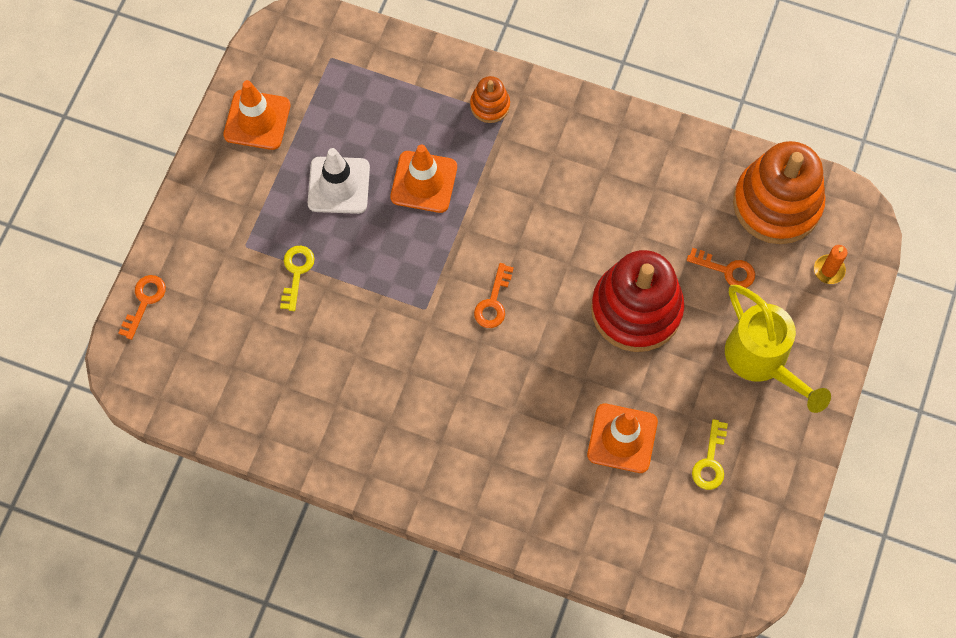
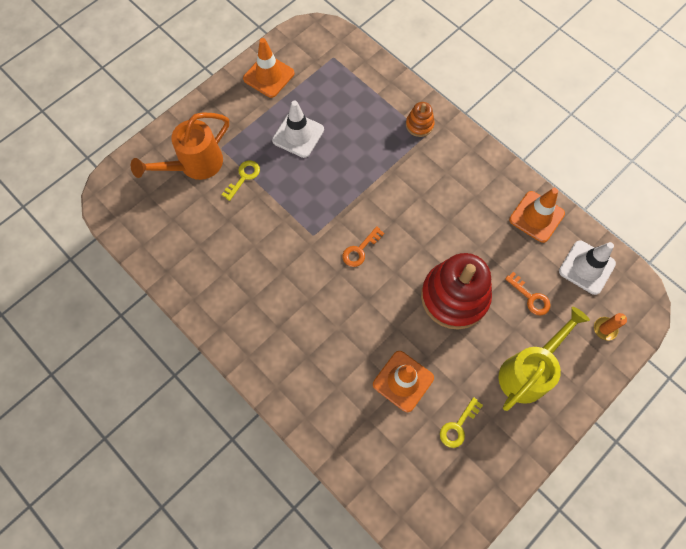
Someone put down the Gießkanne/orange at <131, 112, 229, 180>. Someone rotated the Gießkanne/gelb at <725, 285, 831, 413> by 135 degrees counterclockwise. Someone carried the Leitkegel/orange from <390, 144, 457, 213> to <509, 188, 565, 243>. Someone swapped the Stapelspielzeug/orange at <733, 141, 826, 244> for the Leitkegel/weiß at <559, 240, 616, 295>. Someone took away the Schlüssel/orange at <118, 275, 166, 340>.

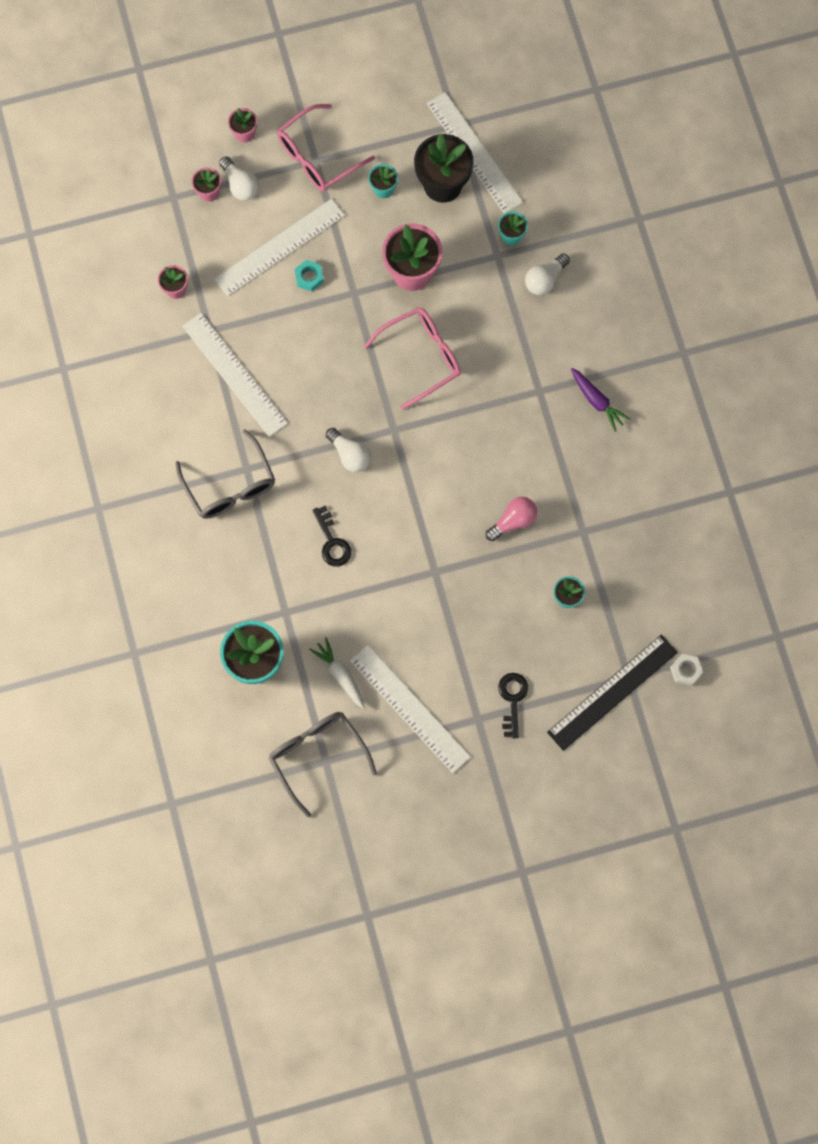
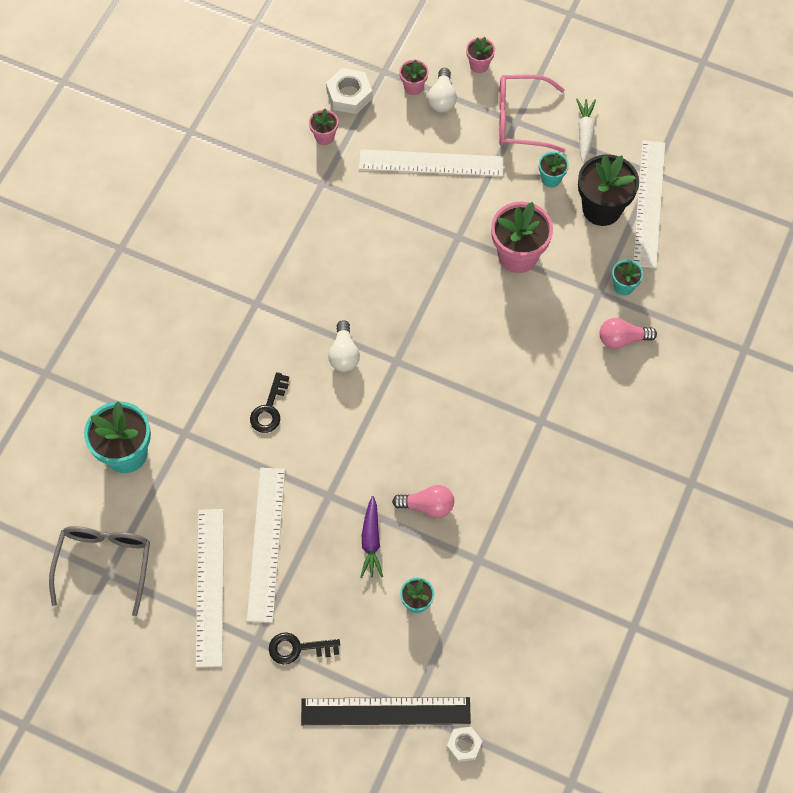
Someone carried the Lineal/weiß from <182, 313, 288, 437> to <247, 468, 285, 623>. Someone rotated the Schlüssel/schwarz at <498, 673, 528, 738> by 135 degrees counterclockwise. Someone put down the Sechskantmutter/weiß at <326, 68, 372, 114>. Someone carried the Karotte/lila from <571, 368, 630, 432> to <360, 496, 383, 578>. Someone carried the Karotte/weiß from <309, 637, 365, 709> to <576, 98, 596, 164>. Someone repainted the Glühbirne/weiß at <525, 253, 570, 295>, which became the Glühbirne/rosa at <599, 318, 657, 349>. Someone took away the Brille/grau at <175, 429, 275, 519>. Someone took away the Sechskantmutter/türkis at <295, 260, 324, 291>. Someone took away the Brille/rosa at <364, 307, 461, 409>.

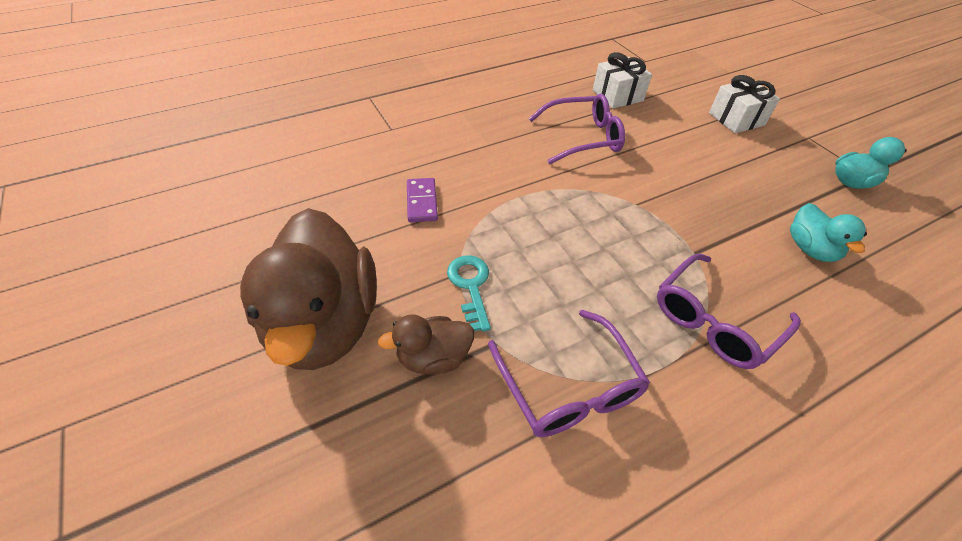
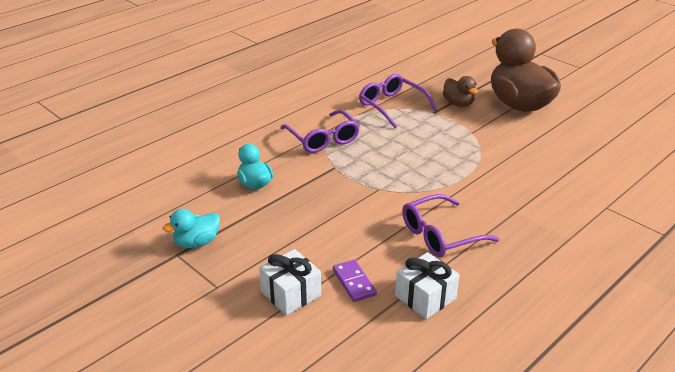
Someone rotated the Brille/lila at <657, 253, 801, 369> by 120 degrees clockwise. Someone carried the Dominostein/lila from <407, 178, 438, 222> to <333, 260, 377, 302>. Someone rotated the Ente/braun at <378, 314, 474, 374> by 90 degrees clockwise. Someone took away the Schlüssel/türkis at <447, 255, 491, 332>.

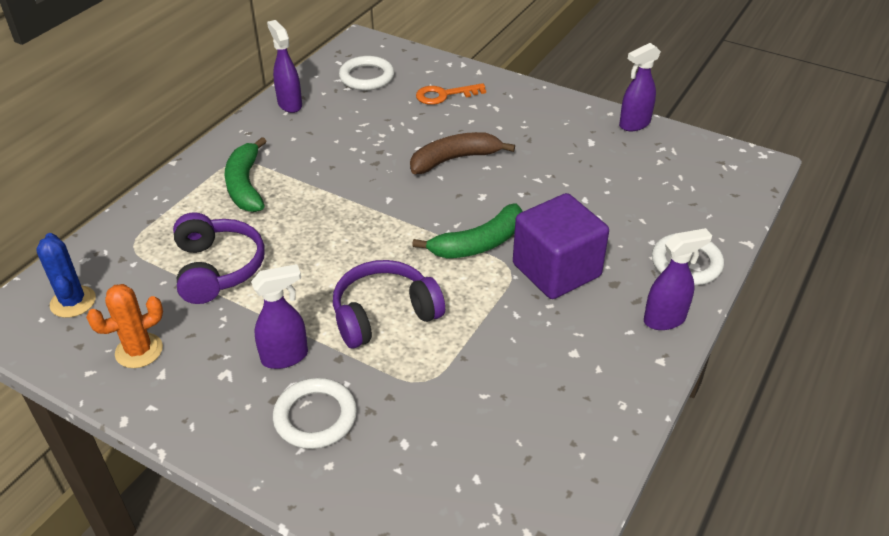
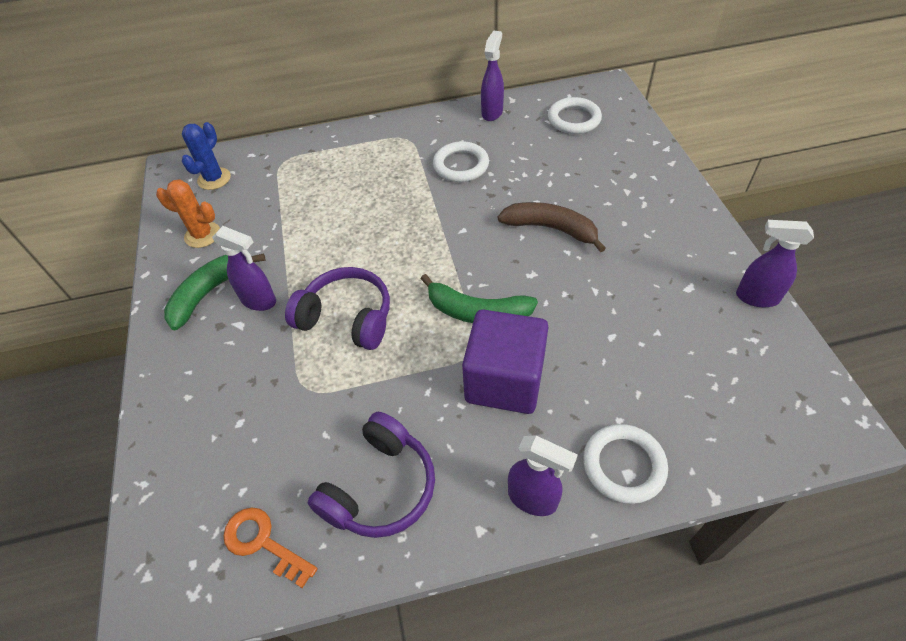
Someone carried the Banane/grün from <224, 137, 267, 212> to <164, 254, 265, 330>. Someone carried the Schlüssel/orange from <416, 83, 486, 105> to <223, 508, 318, 588>. Someone carried the Kopfhörer/lila from <173, 212, 265, 304> to <307, 412, 435, 538>. Someone carried the Ring/weiß from <273, 378, 357, 449> to <433, 141, 489, 182>.

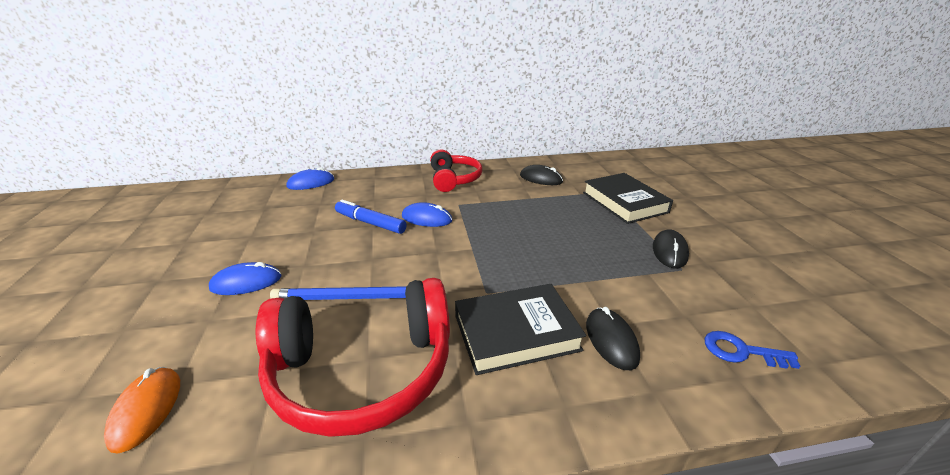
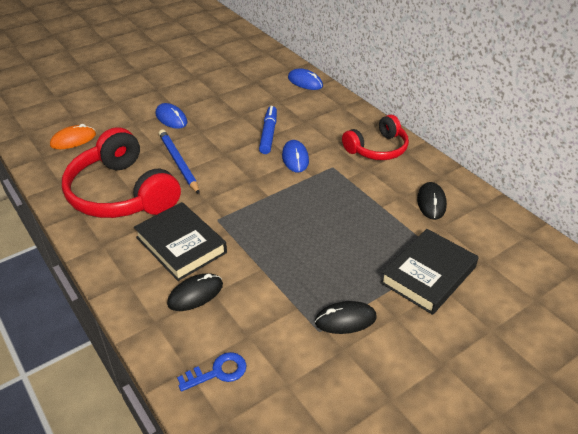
Someone rotated the Schlüssel/blau at <704, 331, 800, 369> by 75 degrees clockwise.

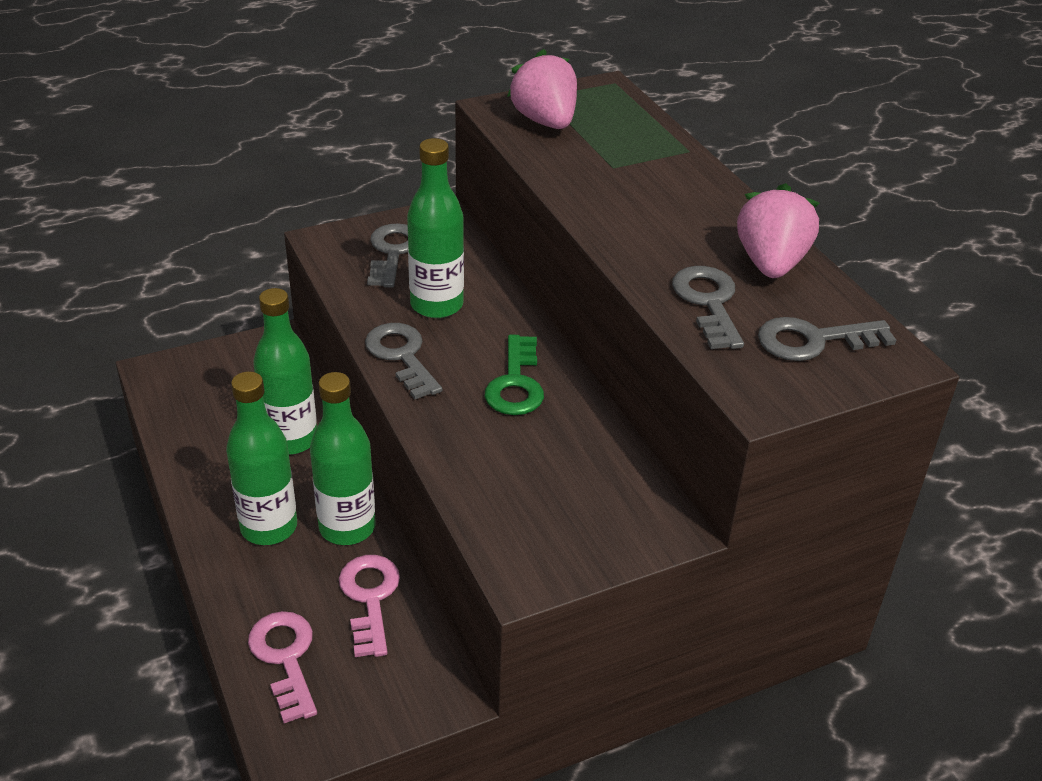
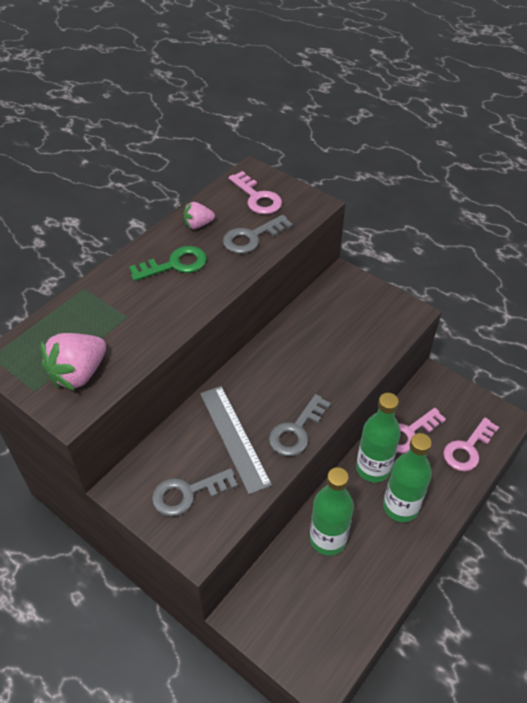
Someone carried the Schlüssel/grün from <485, 335, 544, 415> to <129, 246, 207, 281>. Someone scaled the Erdbeere/rosa at <737, 183, 820, 278> by 0.57. Someone swapped the Flasche/grün at <407, 138, 464, 318> for the Lineal/grau at <200, 386, 272, 495>. Someone repainted the Schlüssel/grau at <758, 317, 896, 361>, which became the Schlüssel/rosa at <228, 171, 282, 214>.

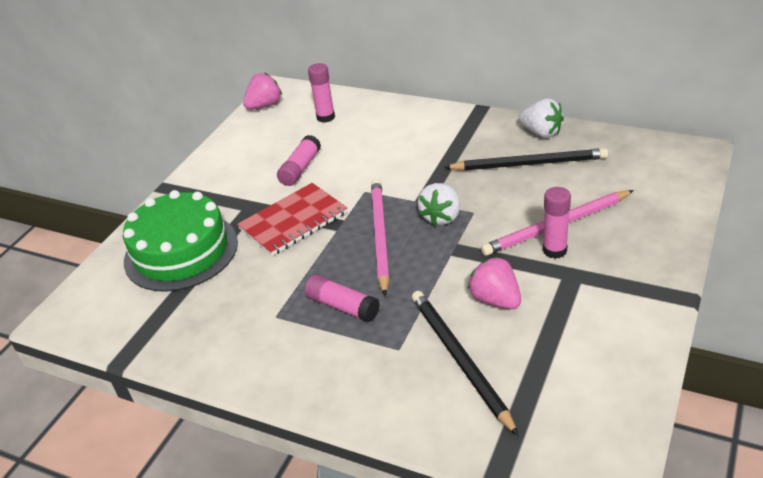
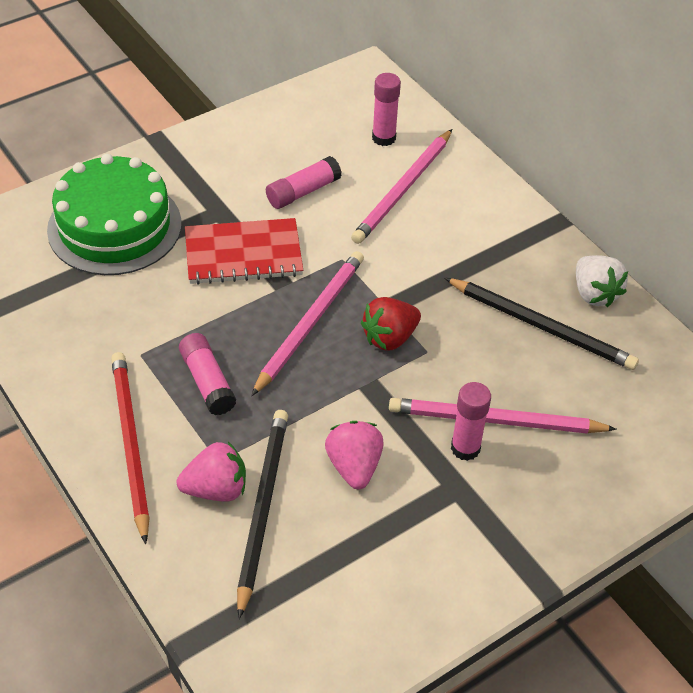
Someone put down the Bleistift/rot at <111, 352, 150, 544>. Someone carried the Erdbeere/rosa from <243, 73, 282, 109> to <177, 442, 246, 502>. Someone put down the Bleistift/rosa at <351, 129, 452, 244>. Someone repainted the Erdbeere/weiß at <418, 183, 460, 226>, which became the Erdbeere/rot at <361, 297, 421, 351>.

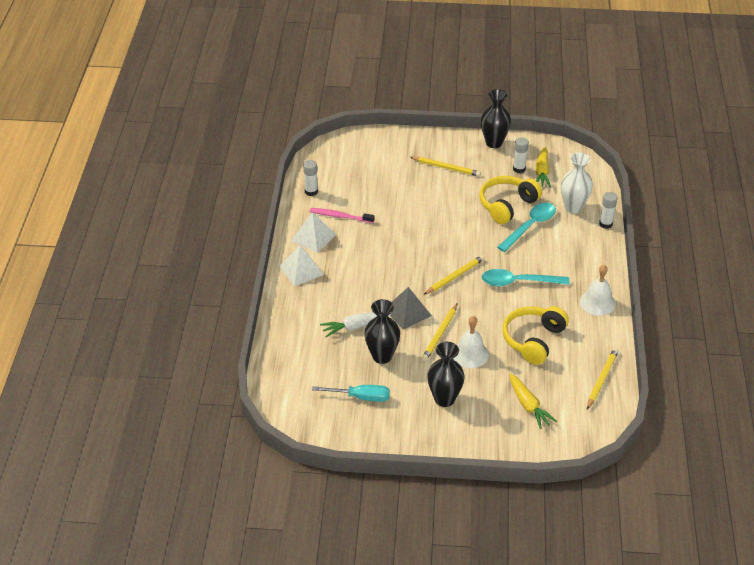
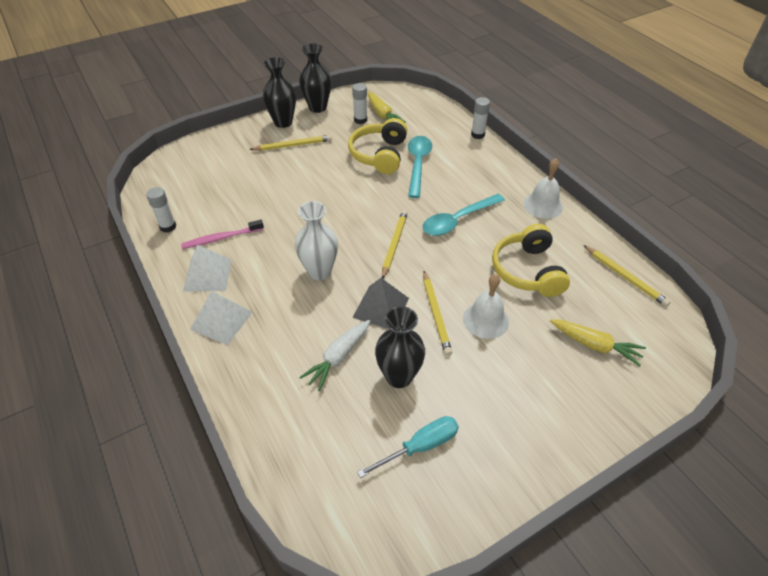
Someone carried the Vase/schwarz from <428, 342, 465, 407> to <263, 57, 296, 128>. Someone carried the Vase/weiß from <561, 153, 593, 213> to <295, 201, 338, 280>. Someone rotated the Bleistift/gelb at <587, 348, 619, 409> by 150 degrees clockwise.

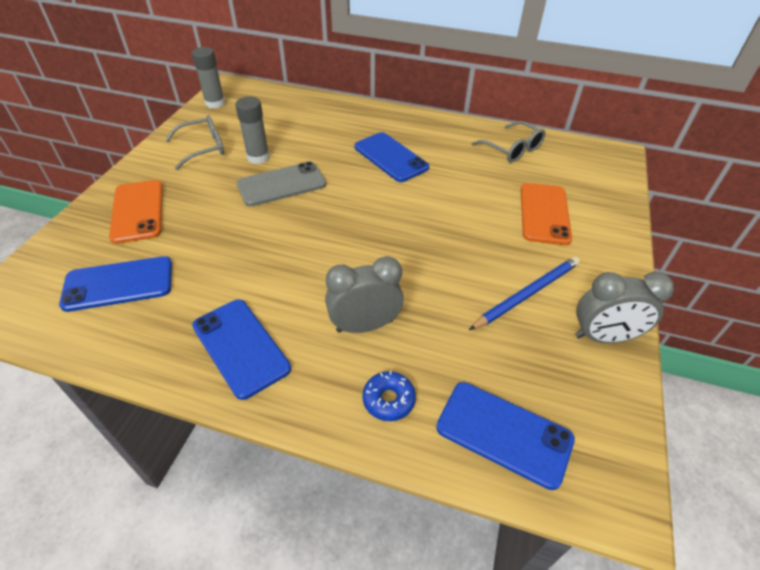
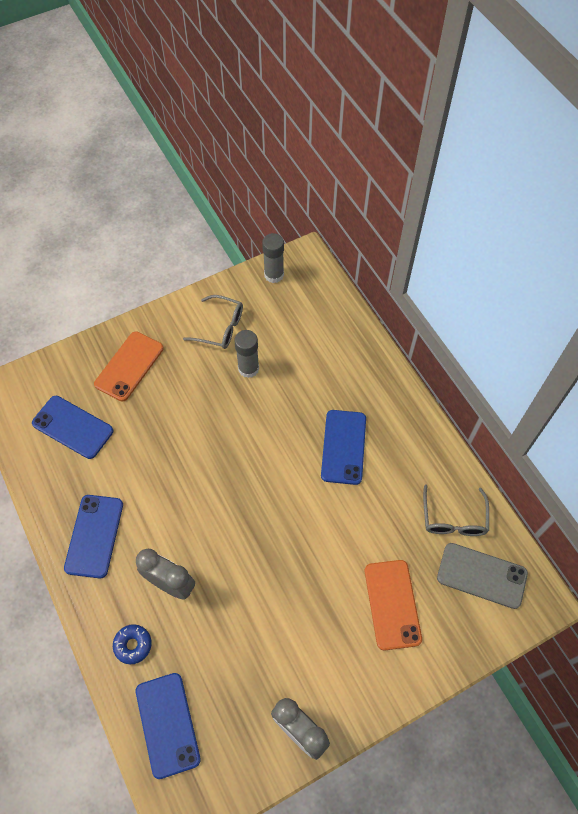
Someone rotated the Handy/orange at <521, 183, 572, 245> by 60 degrees counterclockwise. Someone carried the Handy/grau from <237, 161, 326, 206> to <437, 543, 528, 609>. Someone took away the Bleistift/blau at <469, 257, 580, 330>.

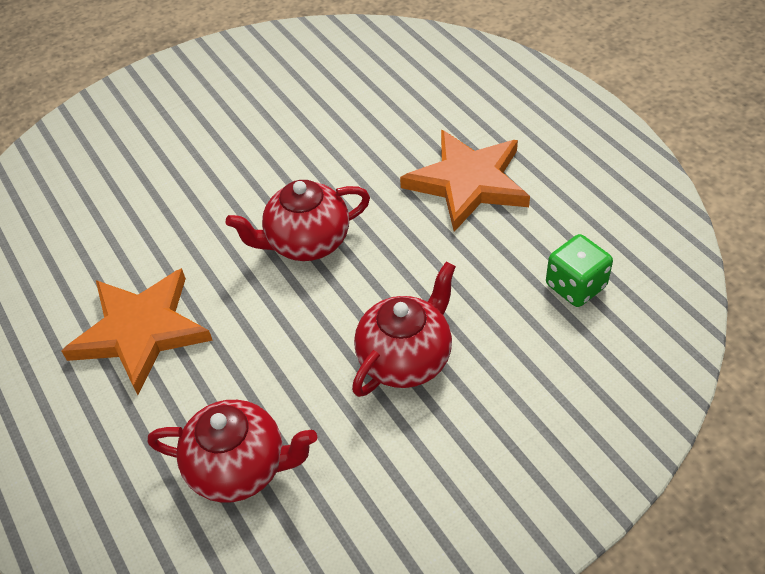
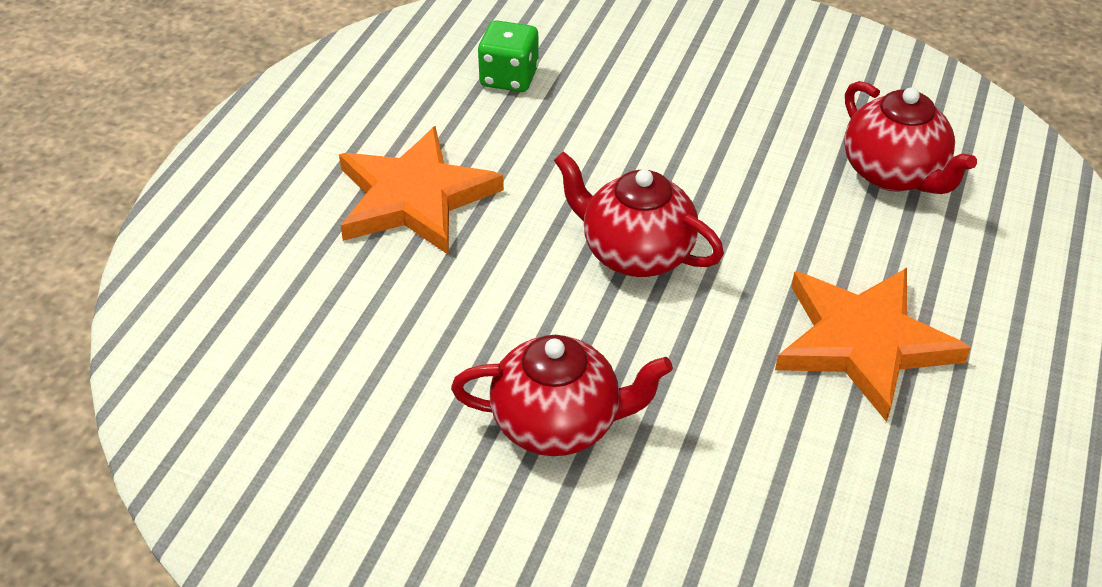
Someone carried the Spielwürfel/grün from <546, 234, 613, 307> to <478, 20, 539, 92>. Someone carried the Teekanne/rot from <148, 400, 317, 503> to <844, 81, 977, 194>.

